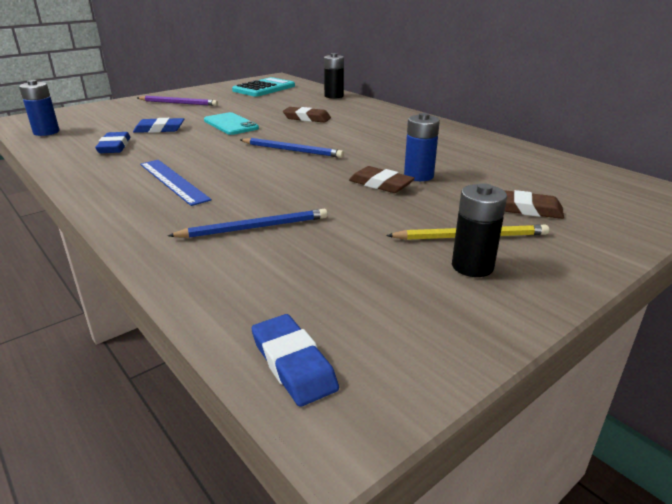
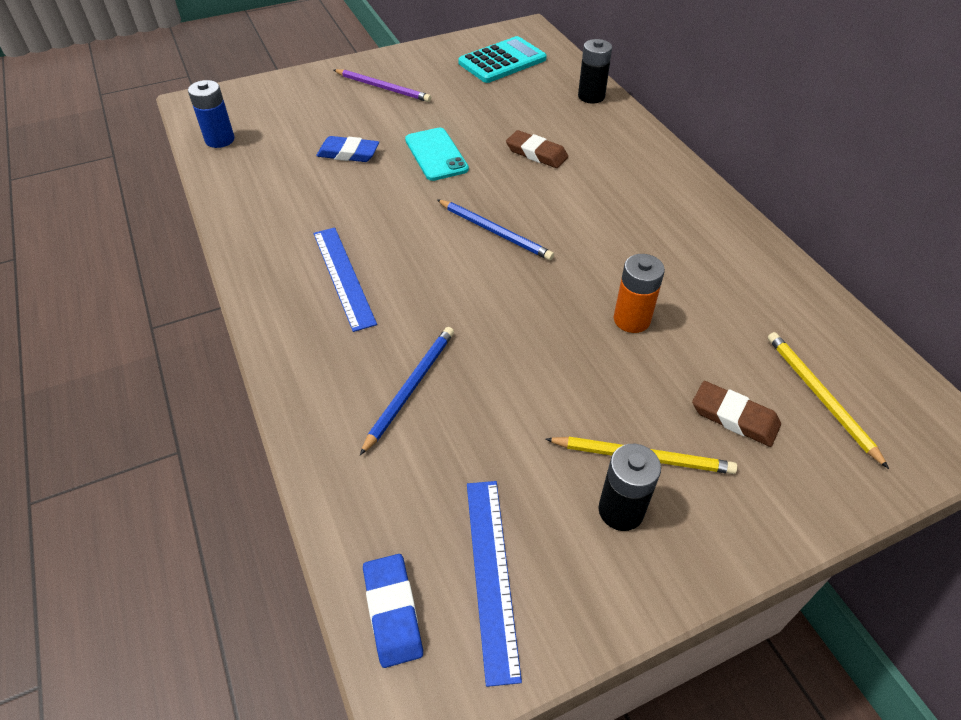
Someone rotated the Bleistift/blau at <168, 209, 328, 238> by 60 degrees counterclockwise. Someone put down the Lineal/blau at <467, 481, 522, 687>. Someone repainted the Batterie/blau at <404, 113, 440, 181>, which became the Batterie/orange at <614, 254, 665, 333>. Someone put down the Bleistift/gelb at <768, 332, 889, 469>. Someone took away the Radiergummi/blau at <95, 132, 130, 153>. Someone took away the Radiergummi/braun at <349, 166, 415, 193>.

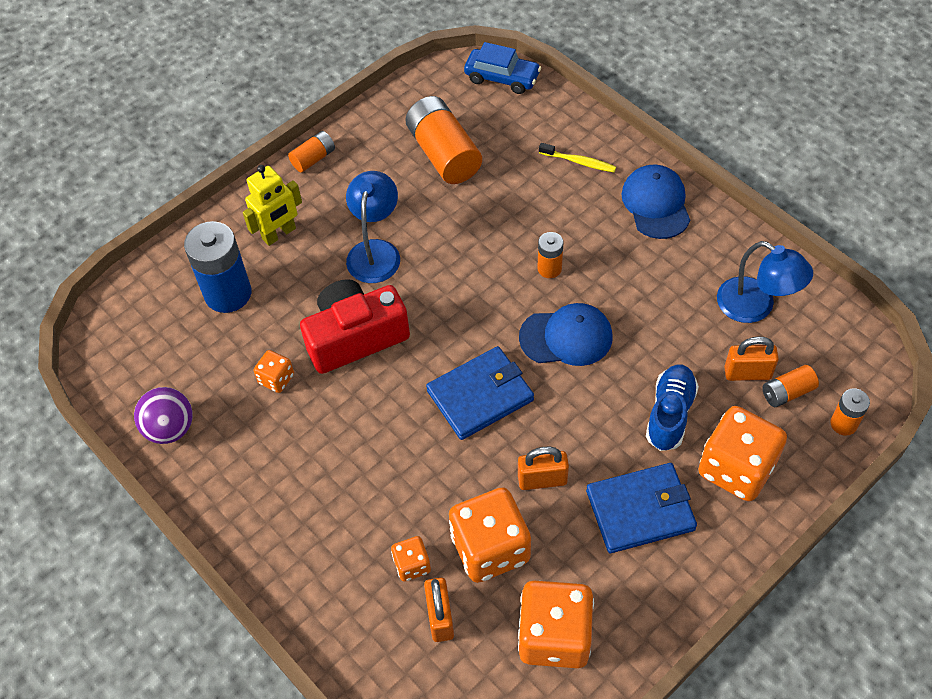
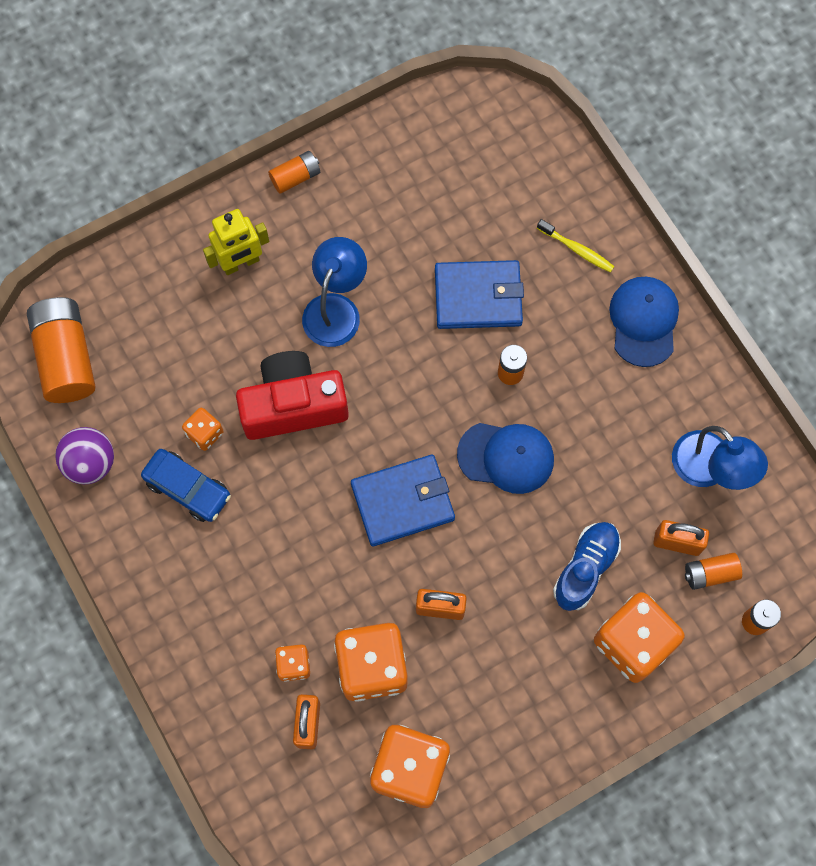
Someone carried the Batterie/orange from <405, 96, 482, 184> to <27, 297, 96, 403>. Someone carried the Auto/blau from <464, 42, 541, 94> to <141, 449, 231, 522>. Someone carried the Geldbörse/blau from <586, 463, 697, 553> to <435, 260, 524, 329>. Someone took away the Batterie/blau at <184, 221, 251, 313>.

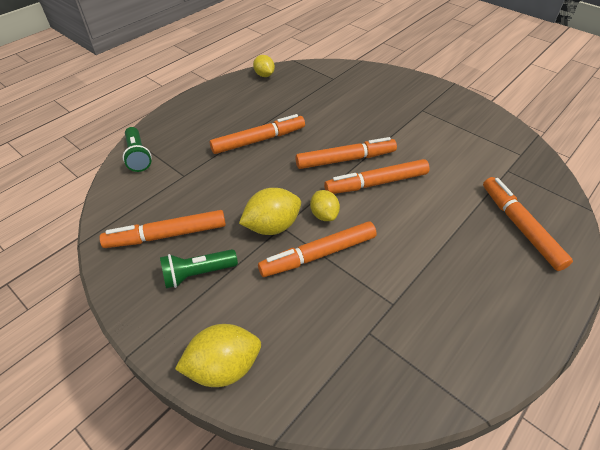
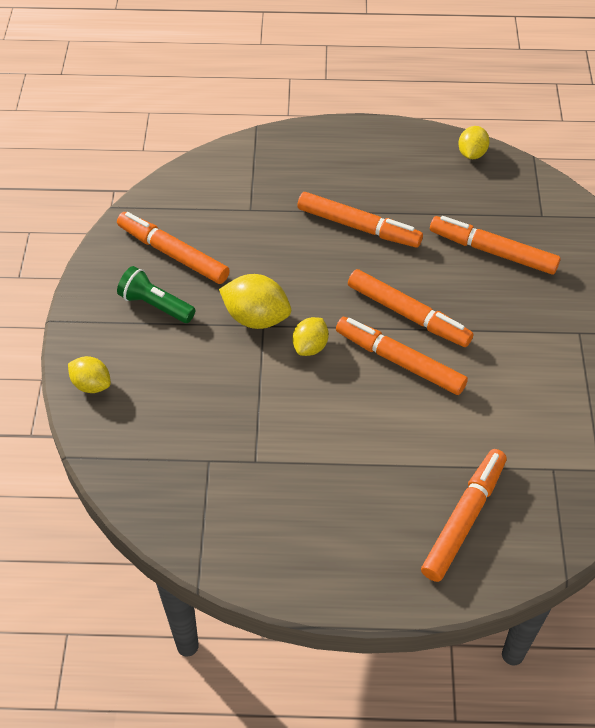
Someone scaled the Zitrone/gelb at <175, 324, 261, 387> by 0.64. Someone carried the Filzstift/orange from <258, 221, 377, 277> to <430, 216, 560, 275>. Someone took away the Taschenlampe/grün at <123, 127, 152, 172>.

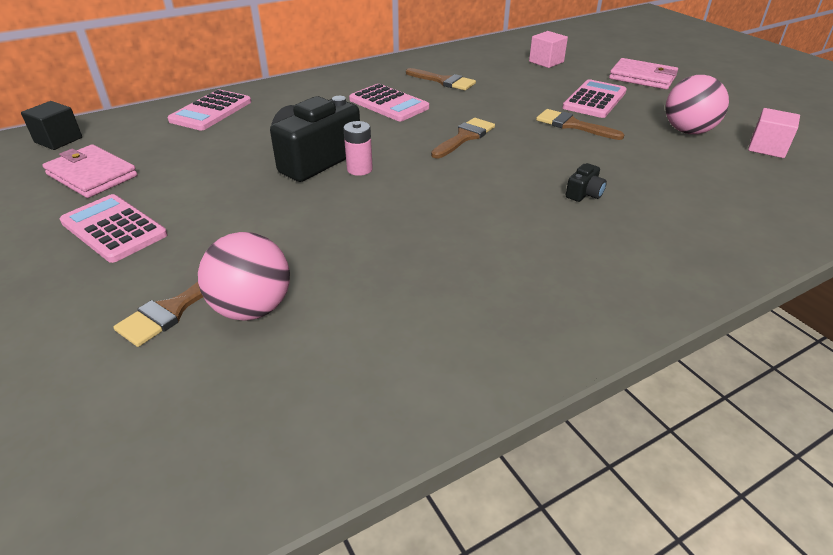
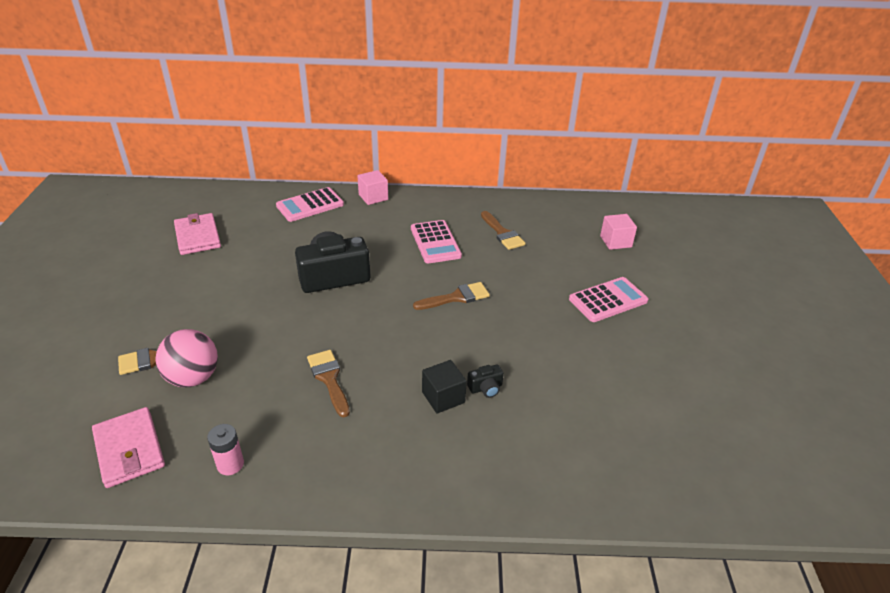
Someone carried the Geldbörse/rosa from <609, 58, 678, 90> to <92, 407, 165, 488>. Someone carried the Batterie/rosa from <343, 121, 373, 176> to <207, 424, 244, 475>. Someone carried the Pinsel/braun from <536, 109, 624, 140> to <307, 350, 350, 417>. Someone carried the Kubus/rosa from <748, 108, 800, 158> to <357, 170, 388, 205>. Someone carried the Kubus/schwarz from <21, 101, 82, 150> to <422, 360, 467, 414>. Someone took away the Taschenrechner/rosa at <60, 194, 167, 263>. Someone took away the Ball/rosa at <665, 75, 729, 134>.

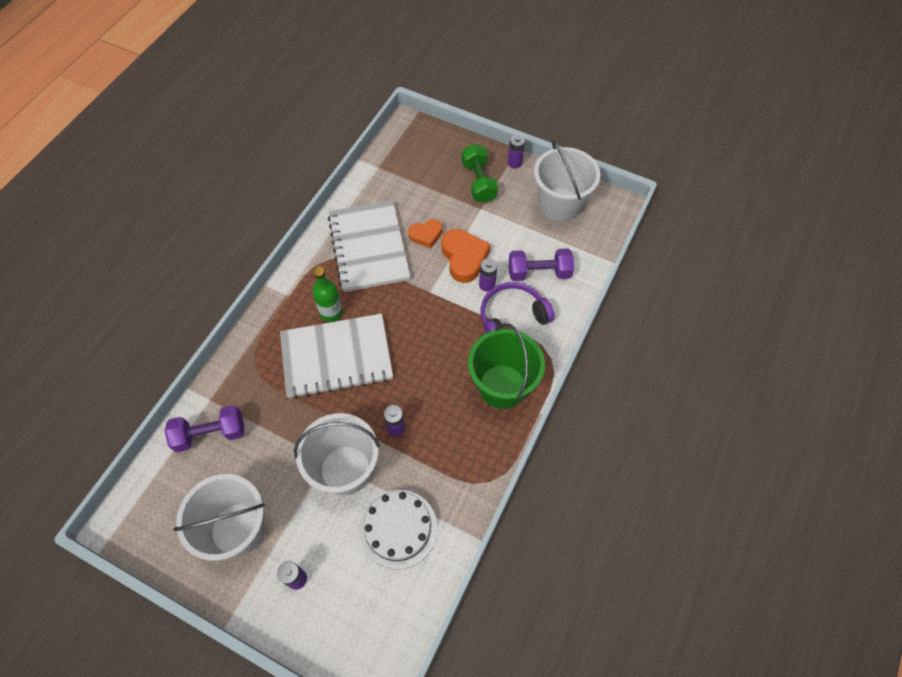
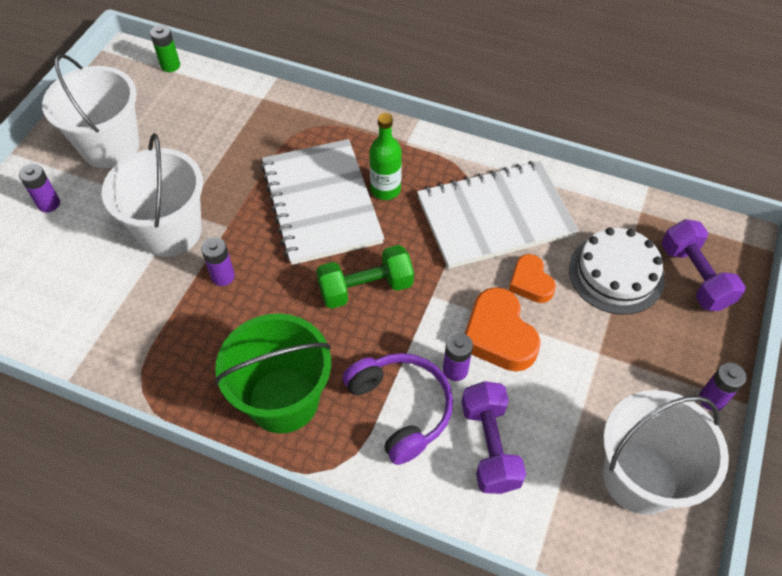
Someone put down the Batterie/grün at <150, 25, 180, 72>. Someone carried the Hantel/grün from <462, 144, 498, 203> to <316, 245, 414, 309>. Someone rotated the Herz/orange at <441, 229, 491, 283> by 90 degrees clockwise. Someone carried the Kuchen/weiß from <359, 490, 438, 569> to <569, 227, 665, 315>. Someone carried the Hantel/lila from <165, 405, 244, 452> to <662, 219, 745, 311>.

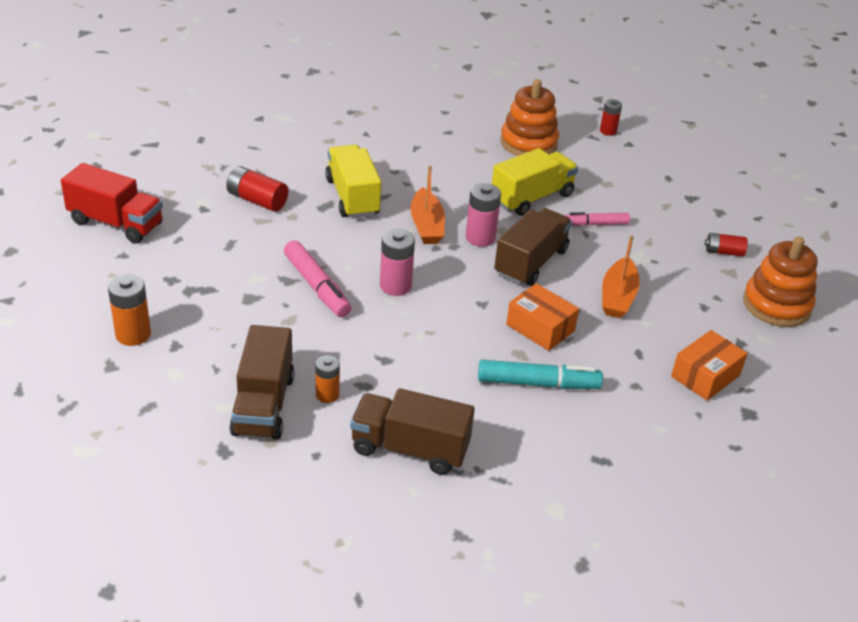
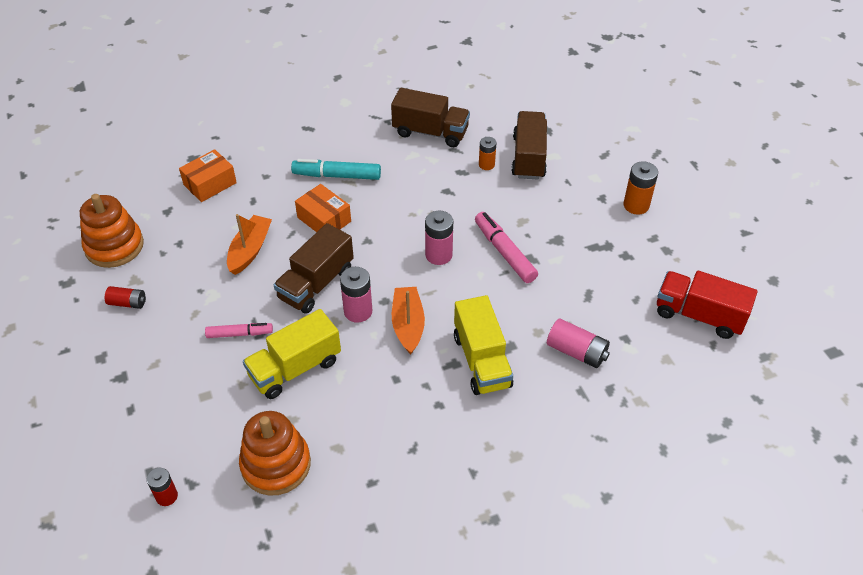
Someone repainted the Batterie/rot at <226, 166, 288, 212>, which became the Batterie/rosa at <547, 318, 610, 368>.

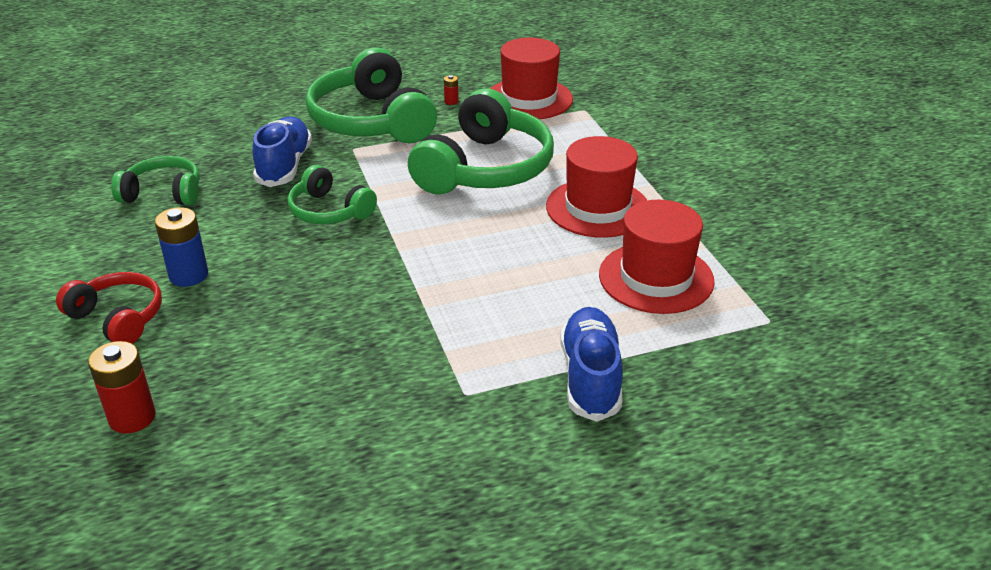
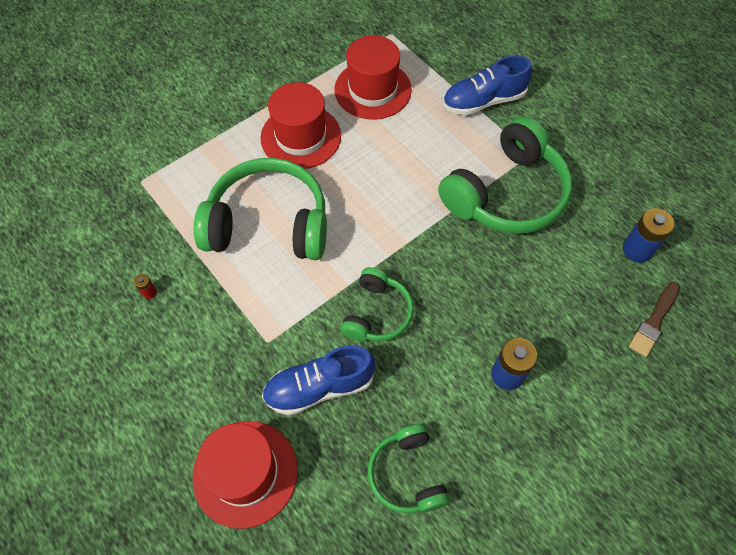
Someone carried the Hut/rot from <490, 38, 573, 119> to <193, 421, 298, 529>. Someone carried the Kopfhörer/grün from <305, 48, 437, 143> to <438, 116, 572, 234>. Someone put down the Batterie/blau at <623, 208, 674, 263>. Someone swapped the Batterie/rot at <88, 341, 156, 434> for the Pinsel/braun at <629, 282, 680, 357>. Someone took away the Kopfhörer/rot at <56, 272, 162, 344>.

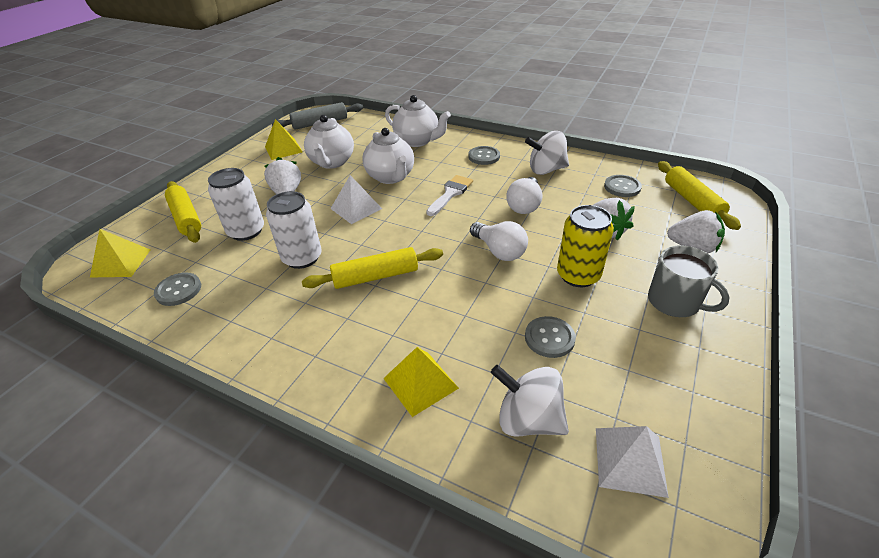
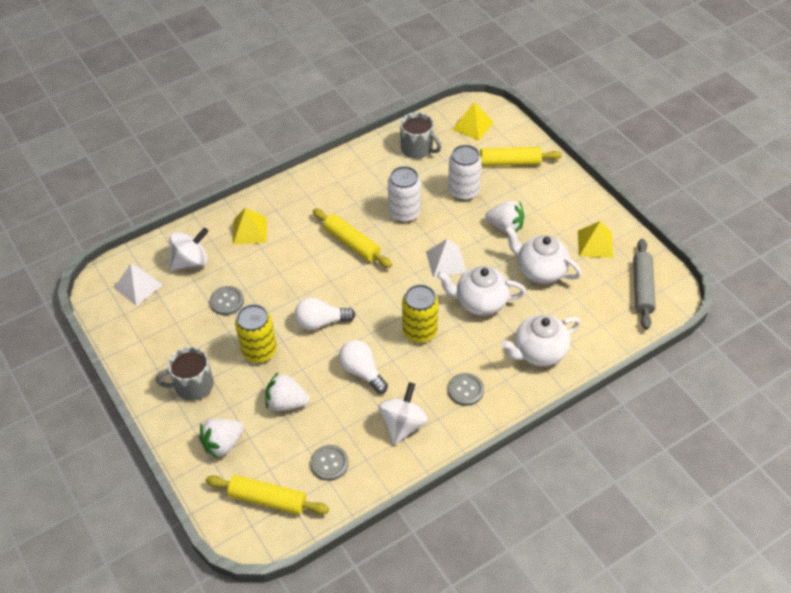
Someone rotated the Nudelholz/gelb at <302, 247, 443, 289> by 60 degrees counterclockwise. Someone swapped the Knopf/grau at <154, 272, 201, 306> for the Tasse/grau at <400, 112, 441, 159>. Someone swapped the Pinsel/weiß at <426, 175, 473, 216> for the Dose/gelb at <402, 284, 438, 343>.

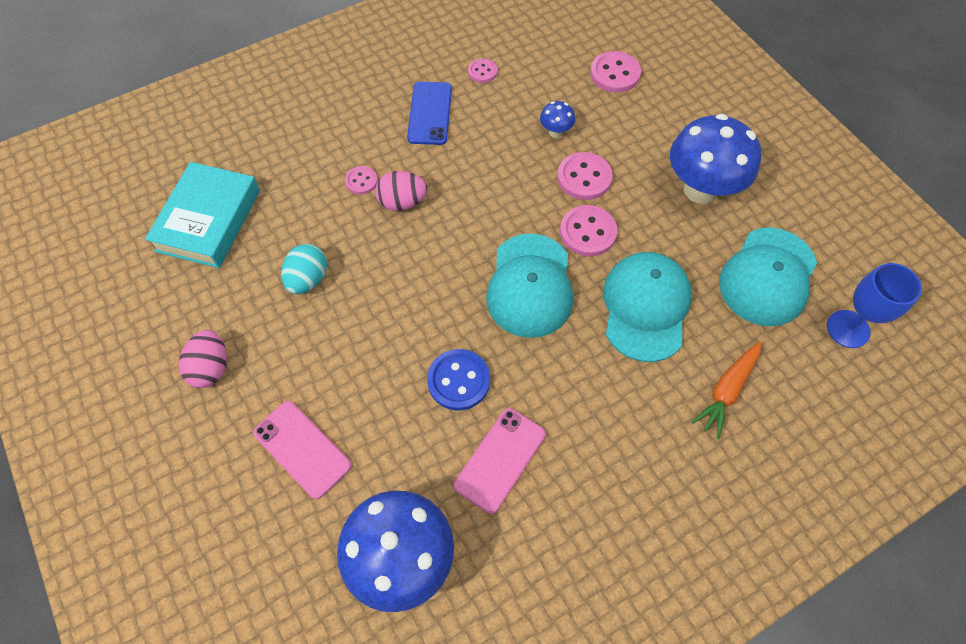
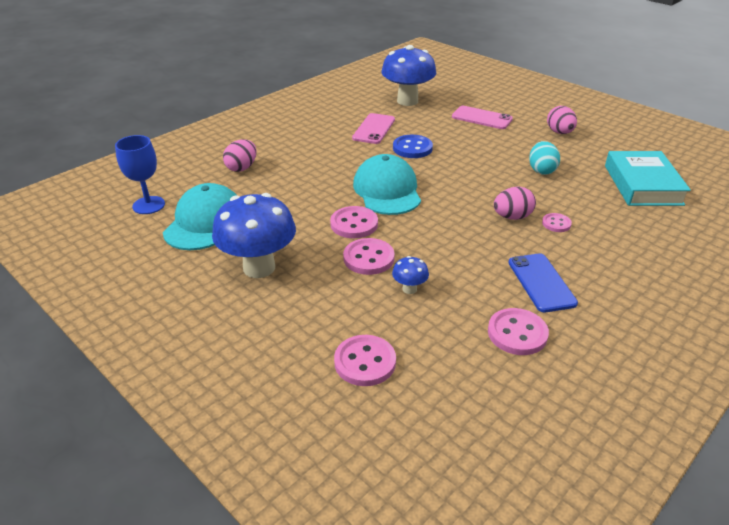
Someone swapped the Karotte/orange at <691, 341, 762, 439> for the Ei/rosa at <223, 139, 256, 172>. Someone scaled the Knopf/rosa at <468, 58, 497, 83> by 1.69. Someone took away the Kappe/türkis at <603, 252, 692, 362>.

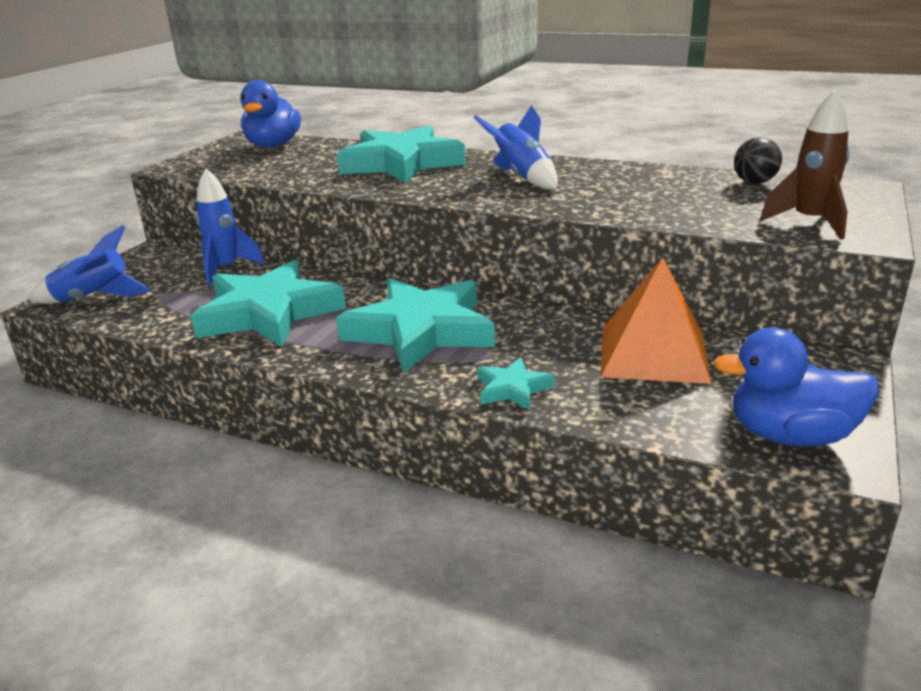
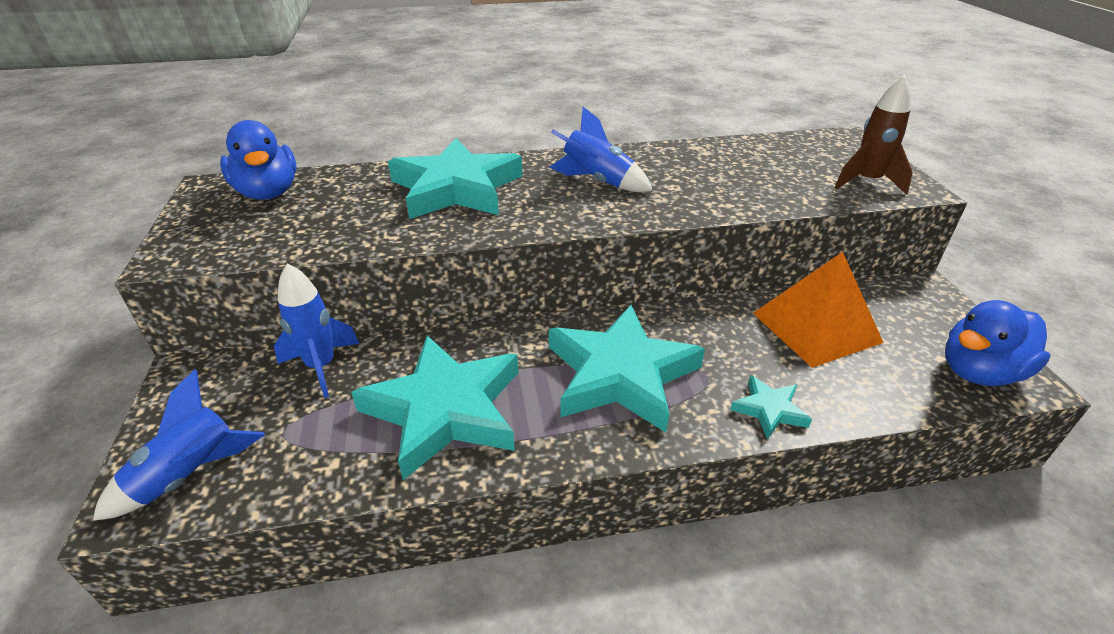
Someone took away the Ball/schwarz at <734, 137, 782, 184>.

